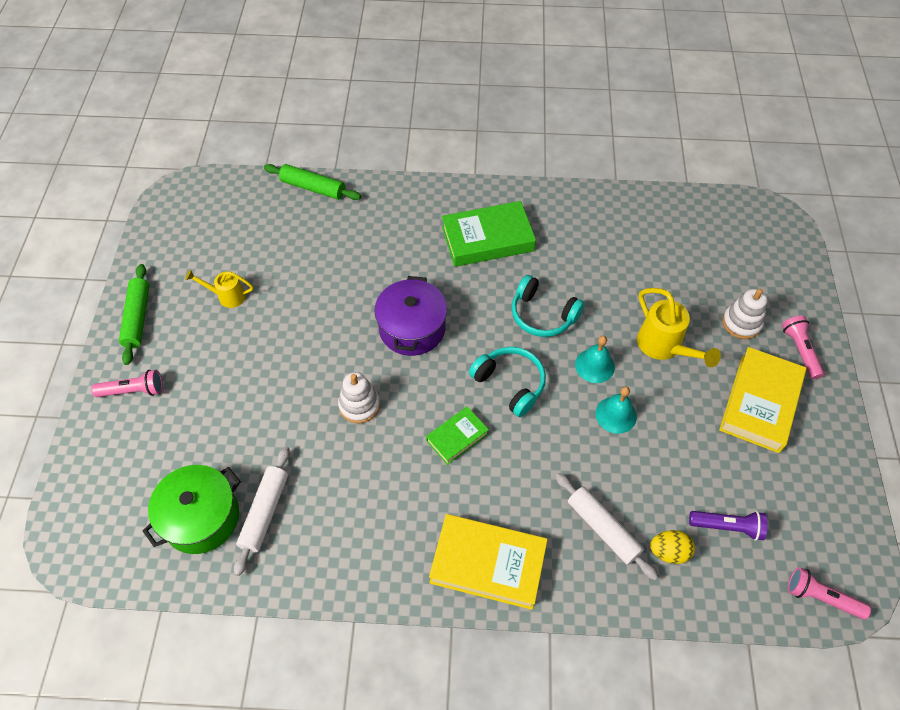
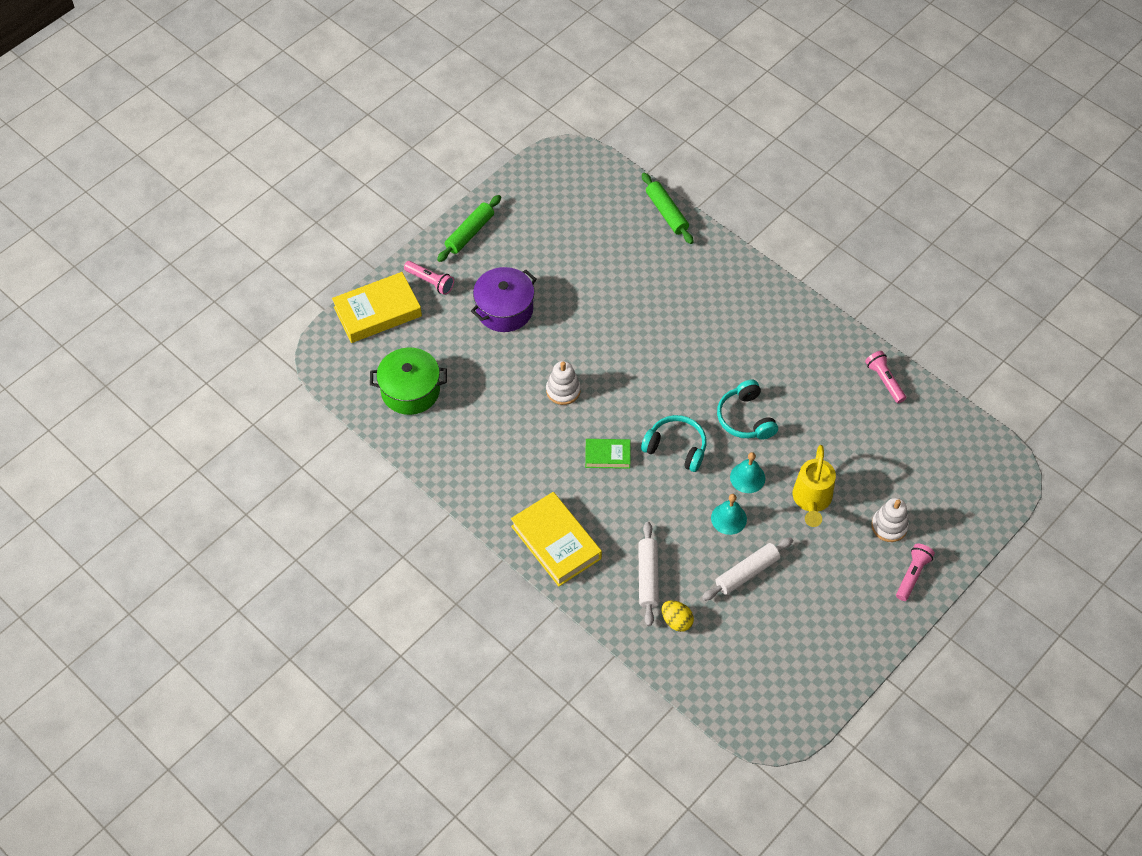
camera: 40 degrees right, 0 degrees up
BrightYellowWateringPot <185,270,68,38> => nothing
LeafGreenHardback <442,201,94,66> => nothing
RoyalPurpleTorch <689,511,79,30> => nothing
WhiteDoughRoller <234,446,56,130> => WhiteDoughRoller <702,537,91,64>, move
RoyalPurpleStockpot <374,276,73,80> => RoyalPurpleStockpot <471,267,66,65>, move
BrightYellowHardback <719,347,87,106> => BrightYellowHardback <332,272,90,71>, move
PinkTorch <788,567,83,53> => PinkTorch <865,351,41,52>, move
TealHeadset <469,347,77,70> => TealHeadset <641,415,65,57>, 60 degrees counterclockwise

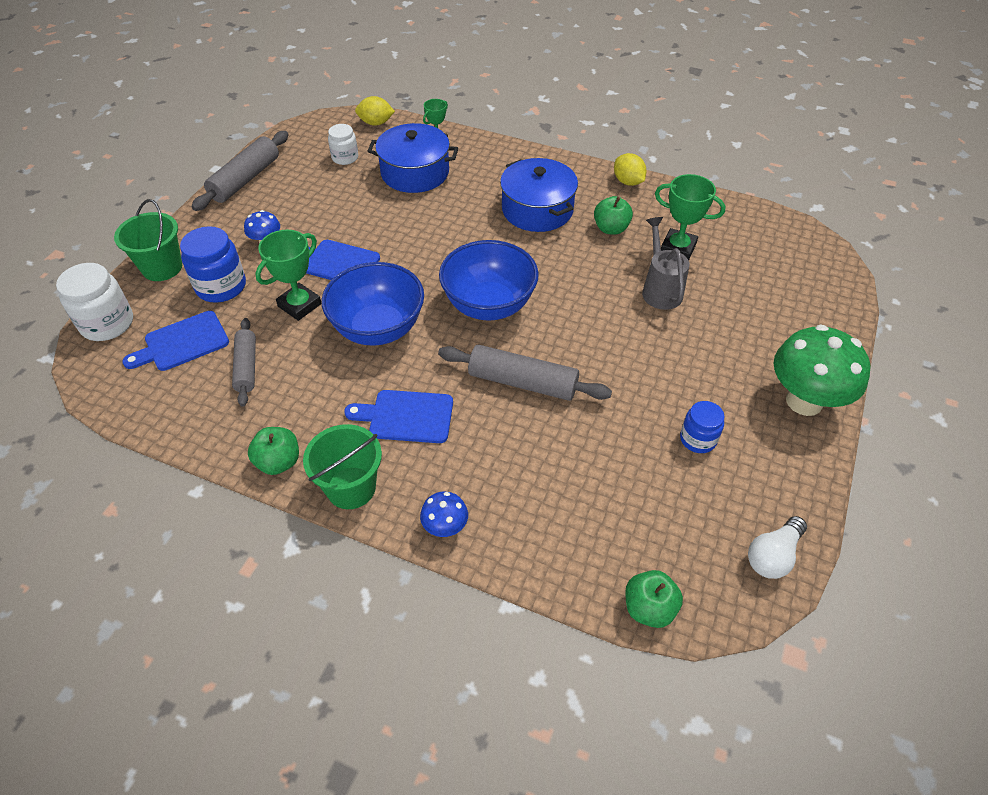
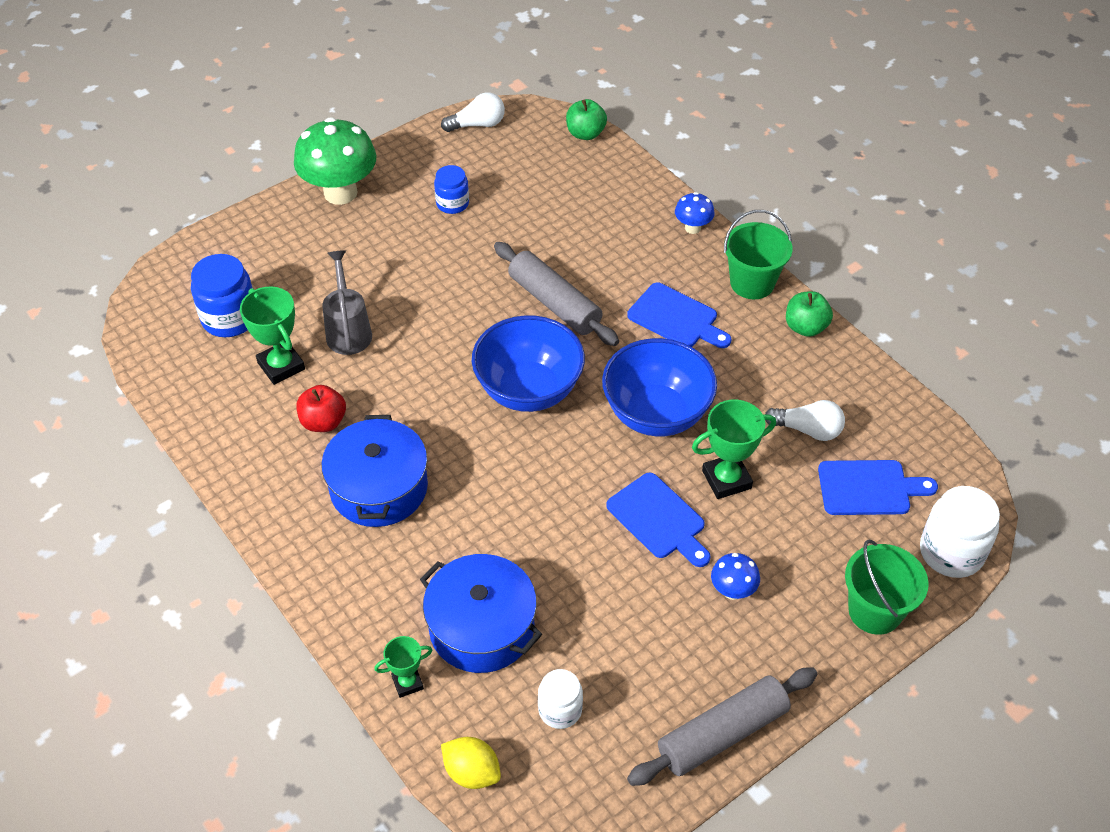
camera: 150 degrees left, 0 degrees up
BrightYellowLemon <614,153,33,33> => nothing
CobaltJar <180,226,66,77> => CobaltJar <191,254,62,83>, move
GrayDoughRoller <232,318,24,89> => WhiteLightbulb <765,400,80,41>
LeafGreenToyApple <594,196,39,39> => ScarletToyApple <296,385,50,47>
GrayWateringPot <642,217,47,93> => GrayWateringPot <322,250,50,105>, 150 degrees clockwise

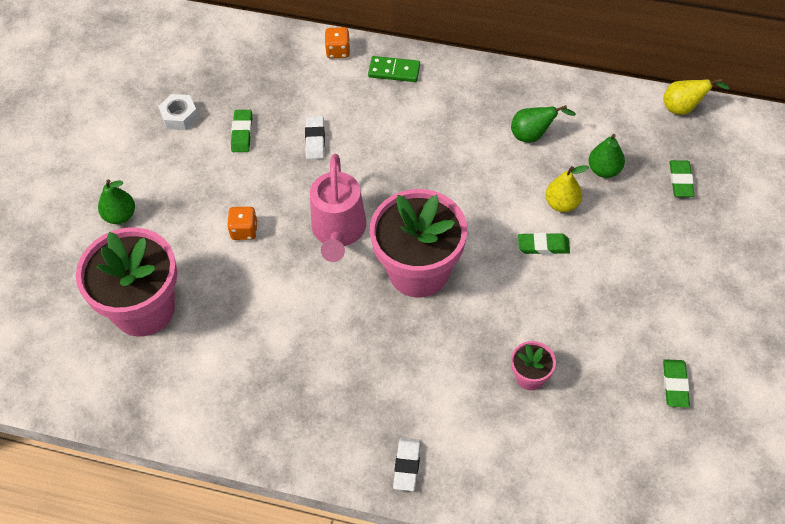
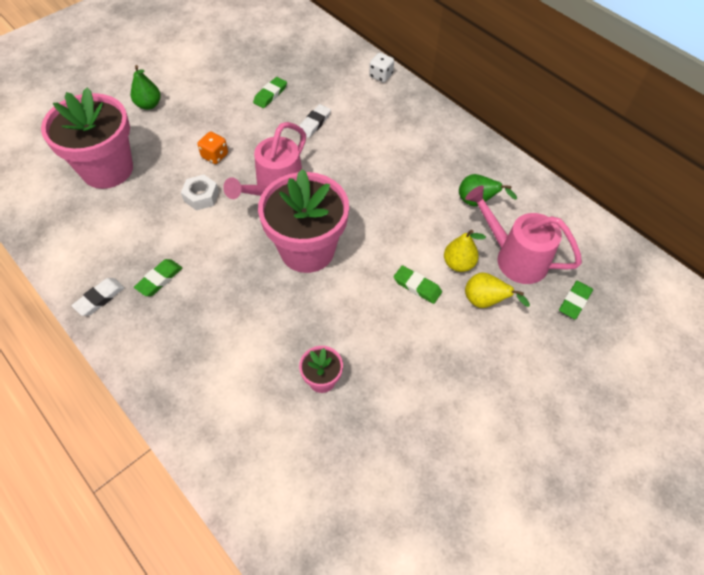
camera: 30 degrees right, 0 degrees up
LeafGreenDominoPiece <368,56,52,26> => nothing
WhiteHexagonNut <158,94,41,36> => WhiteHexagonNut <181,175,38,36>, move
WhitePencilEraser <393,438,28,53> => WhitePencilEraser <71,278,54,38>, move
BrightYellowToyPear <663,79,67,36> => BrightYellowToyPear <465,273,65,35>, move
LeafGreenPencilEraser <663,359,27,48> => LeafGreenPencilEraser <134,259,48,37>, move
LeafGreenToyPear <588,134,37,44> => PinkWateringPot <465,186,117,98>
OrangeGameDie <325,27,25,32> => WhiteGameDie <369,53,25,29>

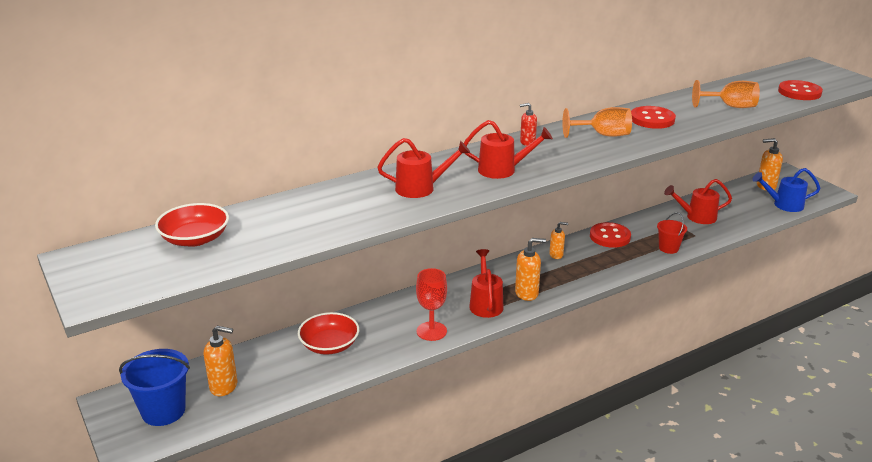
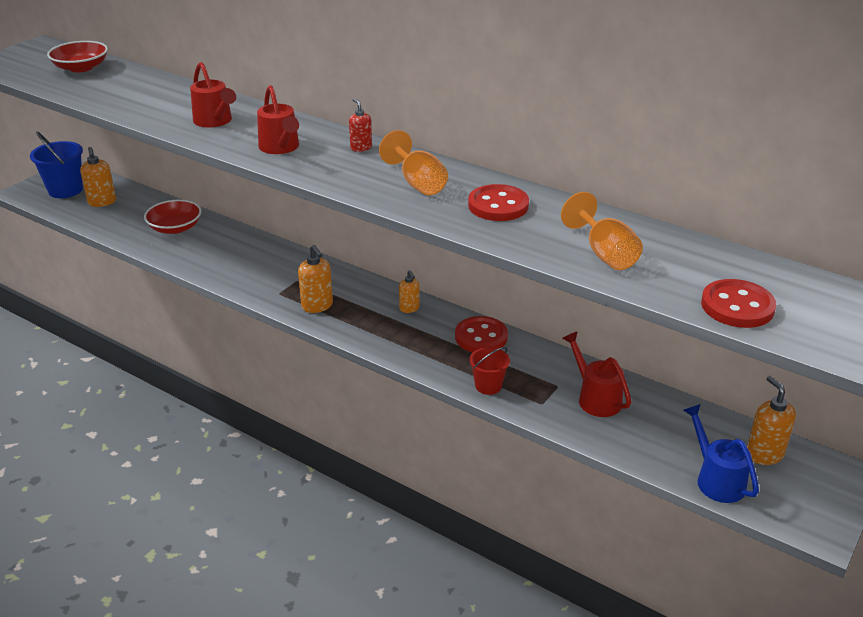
camera: 65 degrees right, 5 degrees up
ScarletGoblet <416,268,31,73> => nothing
ScarletWateringPot <469,249,35,69> => nothing

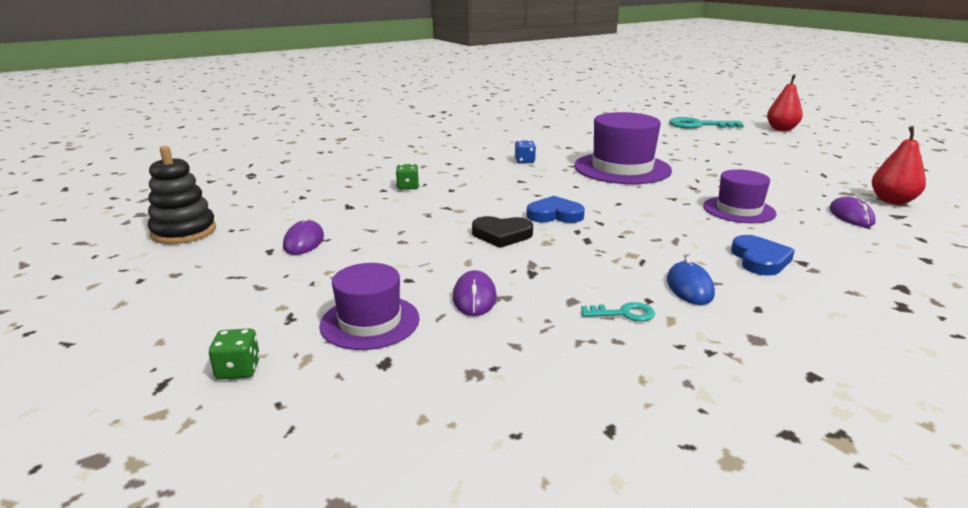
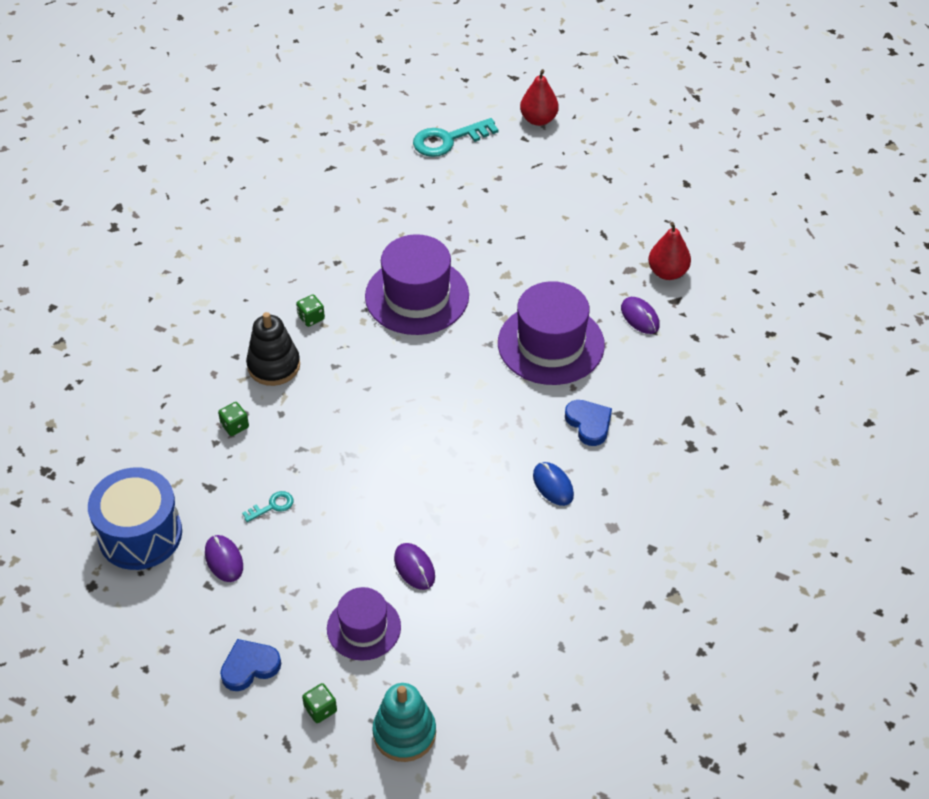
camera: 30 degrees left, 25 degrees up
EbonyHeartShape <472,216,61,32> => nothing
nothing => CobaltSnareDrum <88,468,94,102>
nothing => TealStackingToy <372,683,64,79>
EbonyStackingToy <148,146,68,98> => EbonyStackingToy <246,312,54,74>, move
CobaltHeartShape <526,196,59,27> => CobaltHeartShape <220,639,61,52>, move
TealDoorKey <581,302,74,20> => TealDoorKey <242,491,51,31>, move
CobaltGameDie <515,140,21,23> => LeafGreenGameDie <296,294,29,33>
RoyalPurpleTallHat <703,169,73,54> => RoyalPurpleTallHat <498,281,107,104>, x1.66

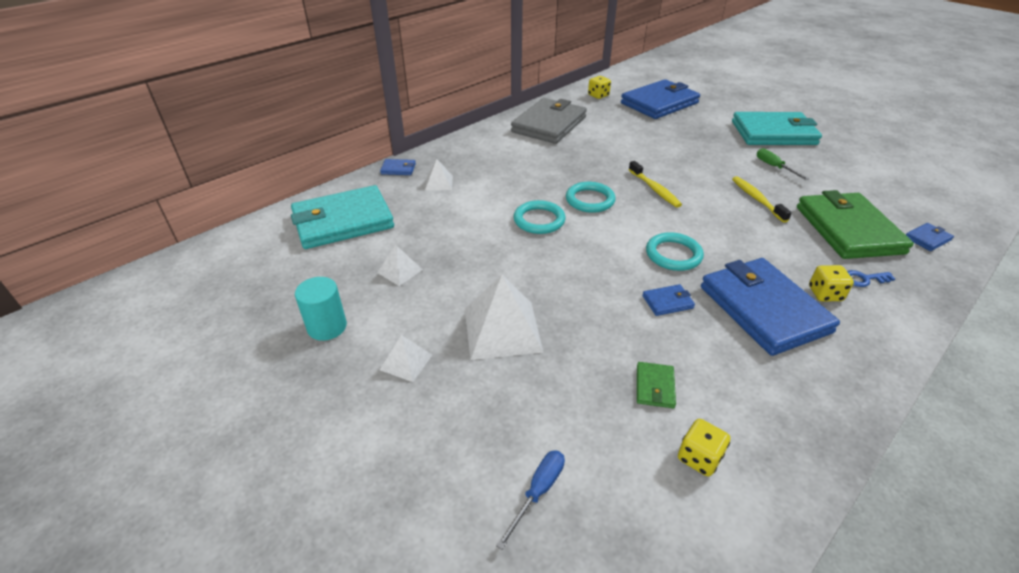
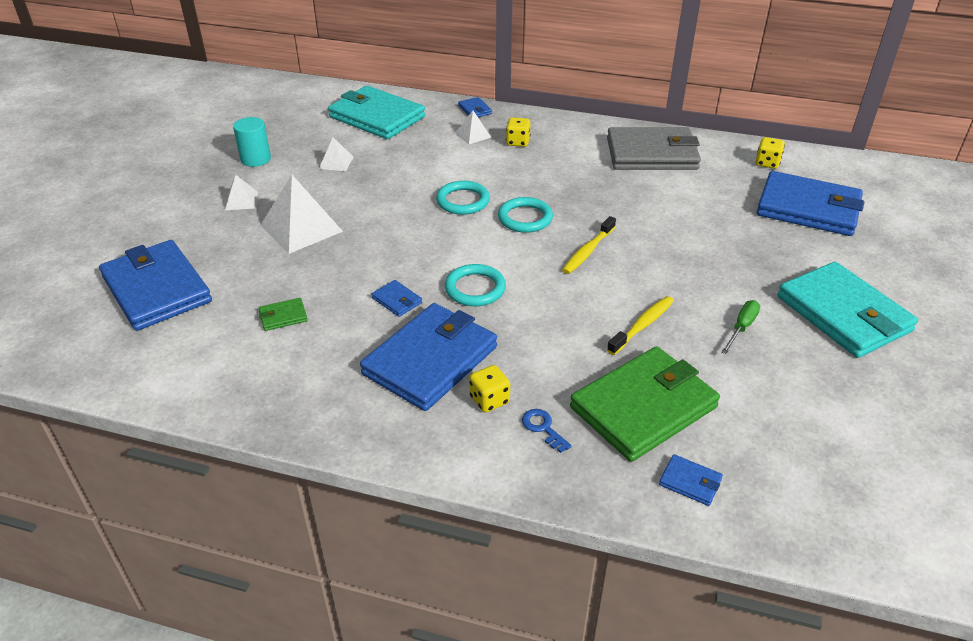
camera: 60 degrees right, 0 degrees up
BrightYellowGameDie <678,419,52,57> => BrightYellowGameDie <506,117,24,30>, move
CobaltHandScrewdriver <496,450,69,100> => CobaltWallet <99,240,113,91>

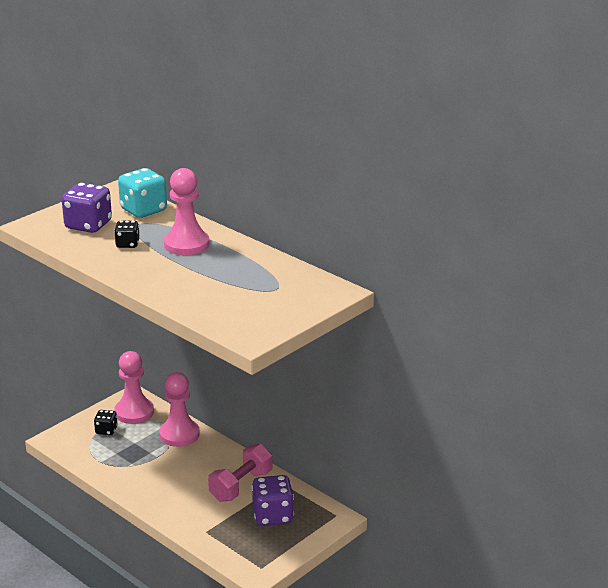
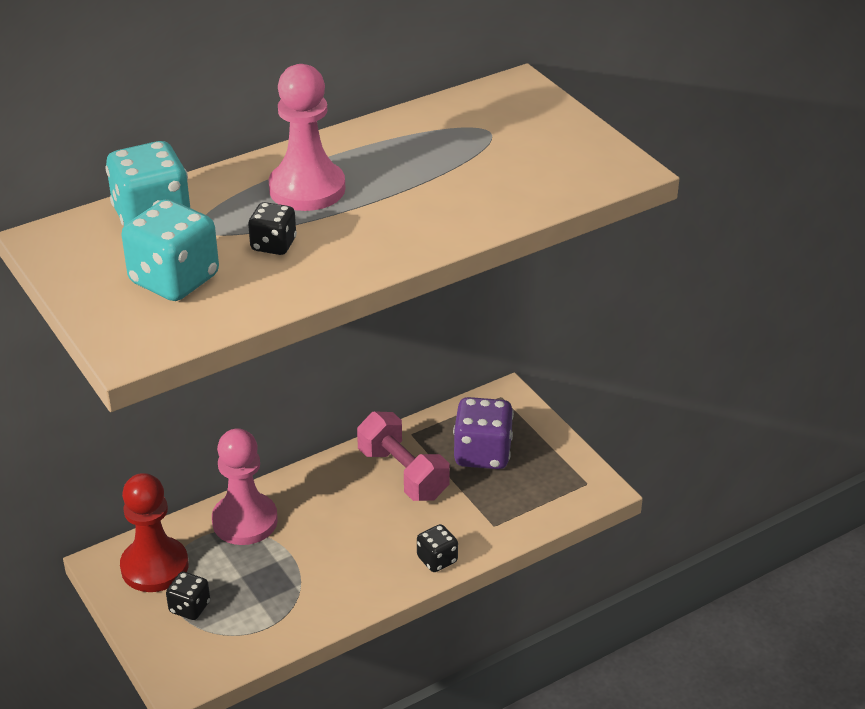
camera: 75 degrees left, 10 degrees up
nothing => EbonyGameDie <417,524,41,48>
RoyalPurpleGameDie <62,183,50,50> => TealGameDie <122,199,97,102>
PinkGamePawn <115,351,39,73> => ScarletGamePawn <120,473,69,119>

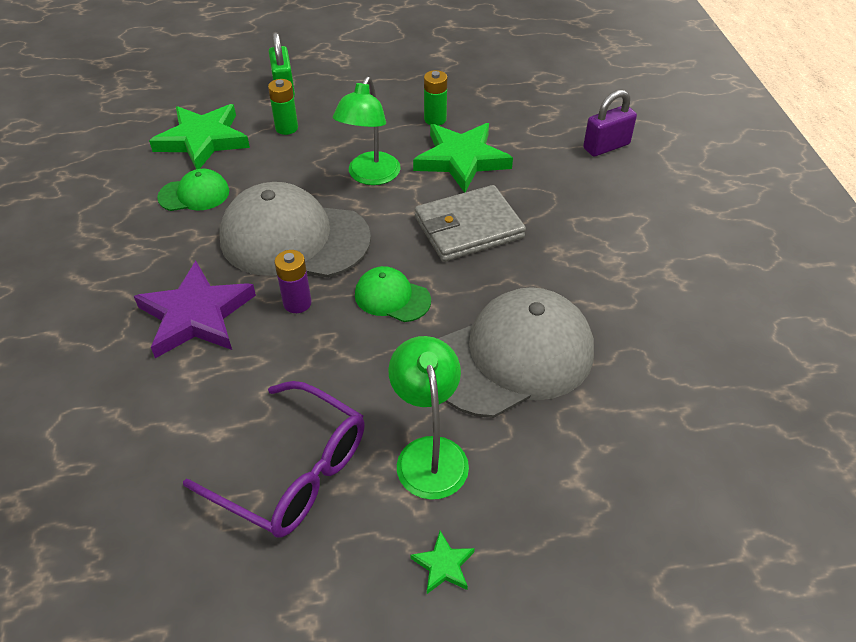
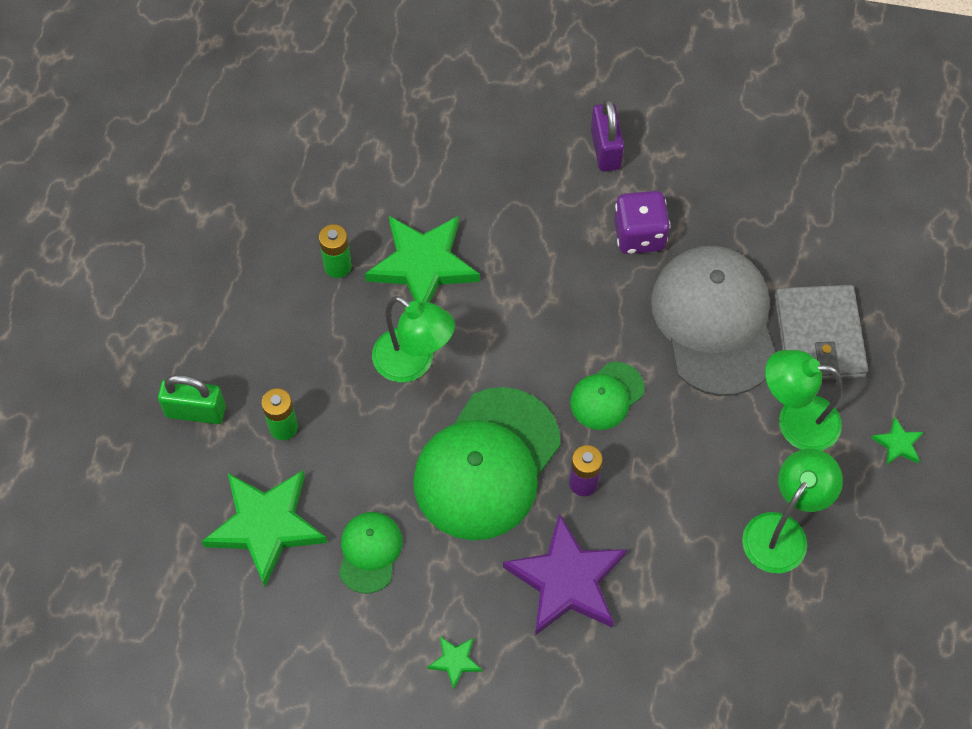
camera: 70 degrees left, 15 degrees up
nothing => LeafGreenFivePointedStar <427,636,55,53>
nothing => RoyalPurpleGameDie <614,191,56,63>
GrayWallet <415,185,111,77> => GrayWallet <775,285,93,95>, move
RoyalPurpleLock <583,90,54,67> => RoyalPurpleLock <591,99,33,73>, move
RoyalPurpleEyeglasses <183,381,182,157> => LeafGreenReadingLamp <742,449,101,124>
GrayBaseballCap <220,182,151,96> => LeafGreenBaseballCap <413,387,148,153>

